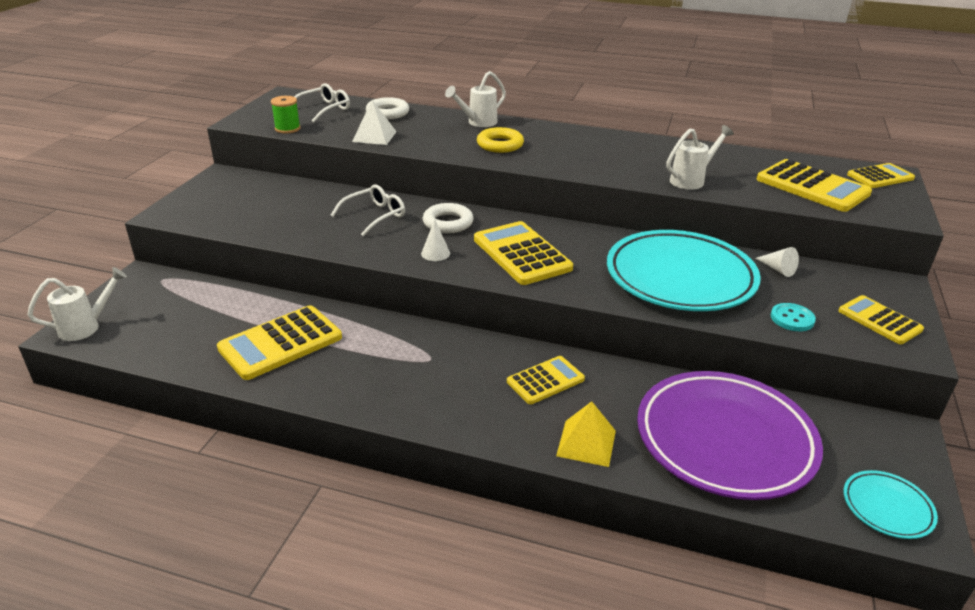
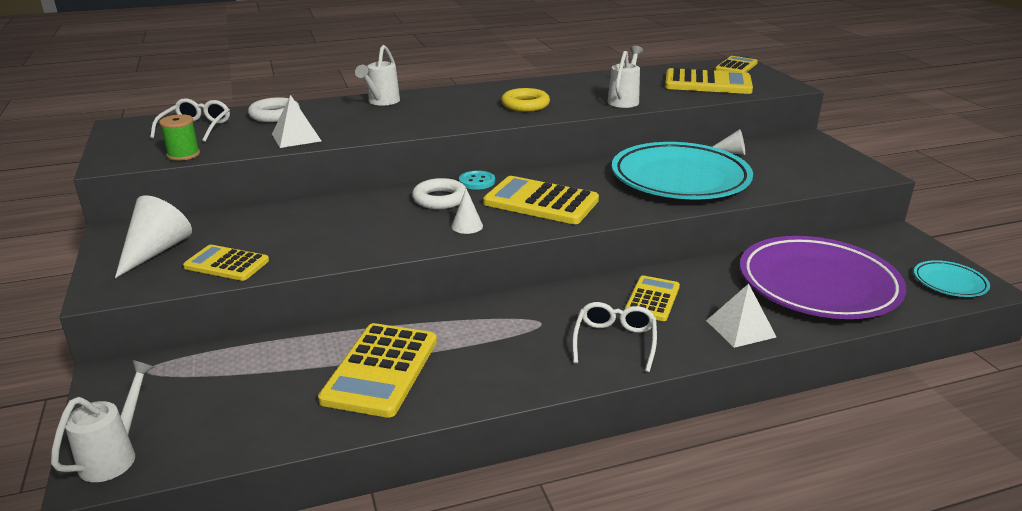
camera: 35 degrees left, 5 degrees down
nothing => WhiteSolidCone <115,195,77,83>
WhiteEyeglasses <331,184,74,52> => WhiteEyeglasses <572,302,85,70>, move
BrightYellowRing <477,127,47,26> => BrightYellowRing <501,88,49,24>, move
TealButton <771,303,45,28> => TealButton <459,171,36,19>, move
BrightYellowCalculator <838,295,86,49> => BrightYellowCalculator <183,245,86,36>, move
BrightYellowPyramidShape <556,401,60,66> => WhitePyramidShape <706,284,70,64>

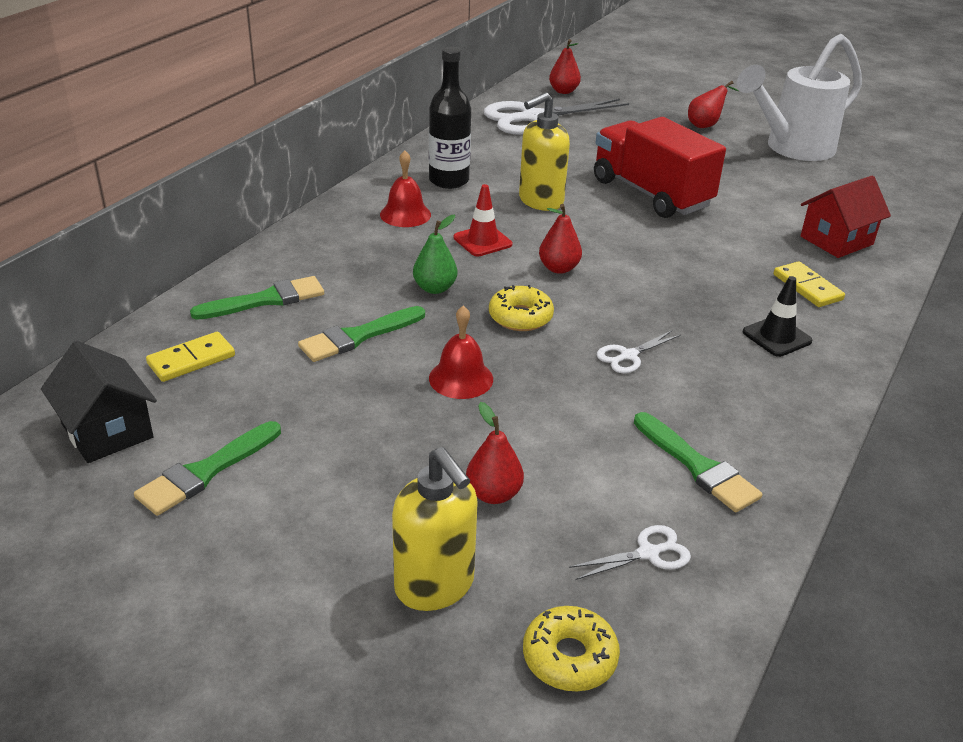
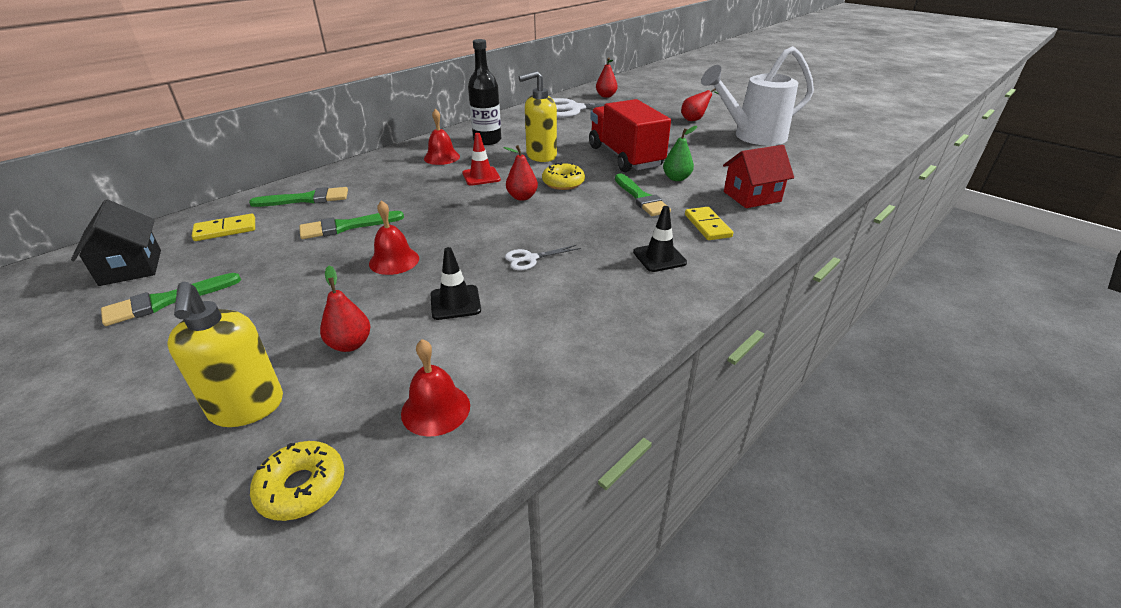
camera: 15 degrees right, 0 degrees up
nothing => EbonySafetyCone <430,247,51,73>
LeafGreenToyPear <413,215,44,79> => LeafGreenToyPear <663,126,34,55>, move
BrightYellowDoughnut <489,285,65,46> => BrightYellowDoughnut <542,162,43,28>, move
LeafGreenBrush <634,412,129,100> => LeafGreenBrush <615,174,56,42>, move
WhiteShears <569,525,122,55> => ScarletHandBell <401,339,69,98>

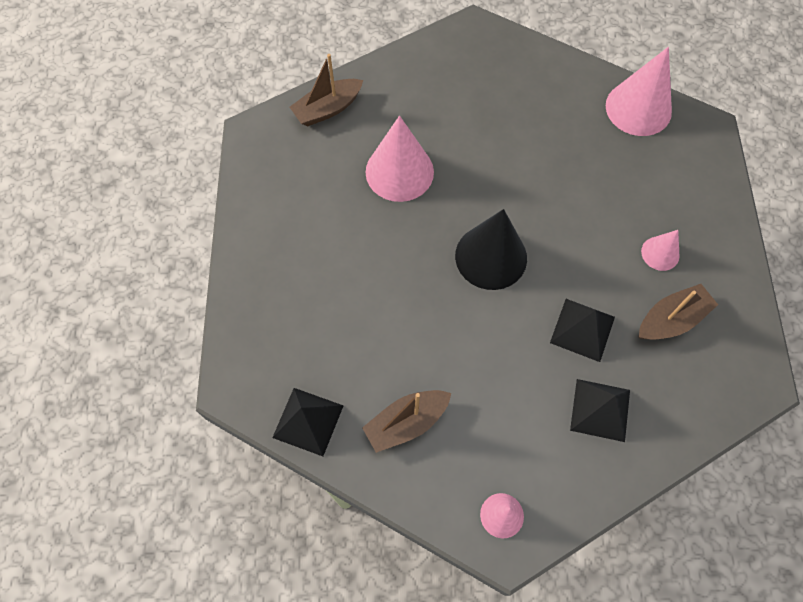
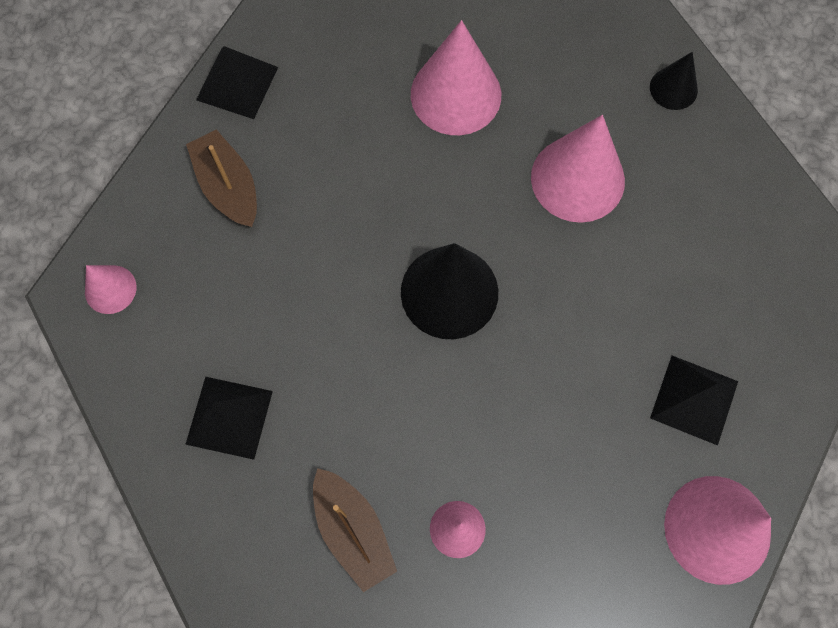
camera: 90 degrees right, 5 degrees up
nothing => PinkSolidCone <411,20,90,115>
EbonyPyramidShape <550,299,65,63> => EbonyPyramidShape <650,356,88,89>, move
BrownBoat <290,54,73,73> => EbonySolidCone <650,52,48,58>

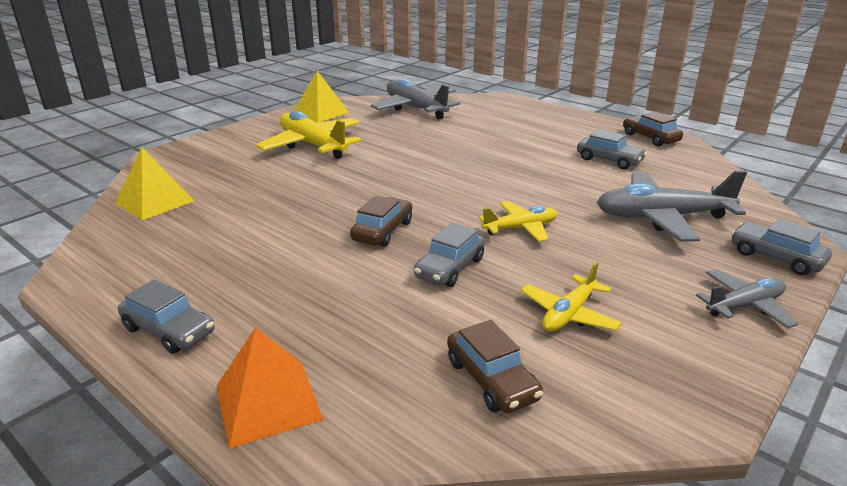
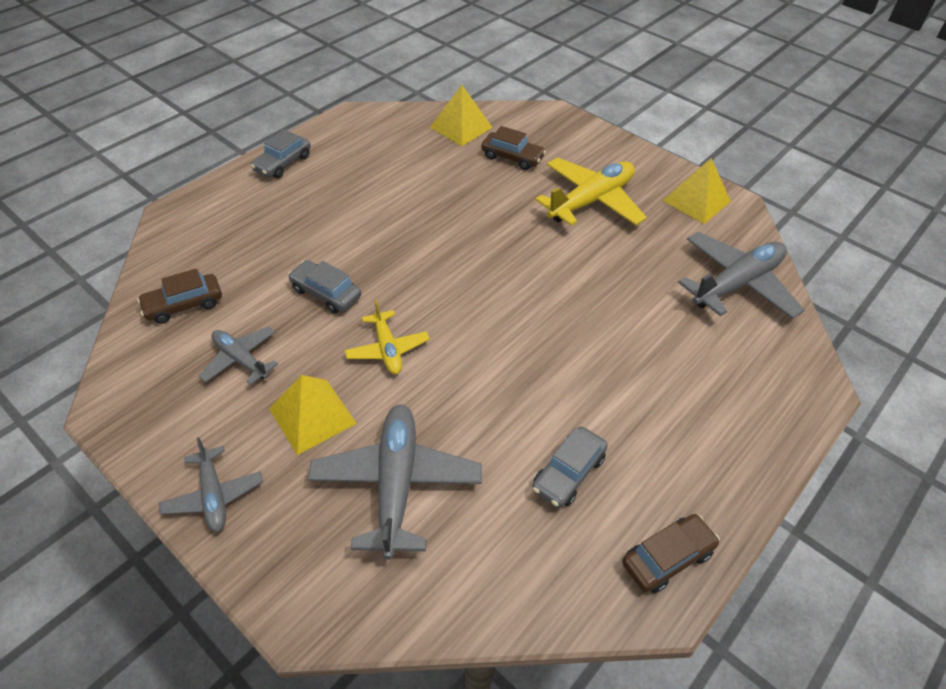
camera: 90 degrees right, 20 degrees up
OrangePyramidShape <217,327,106,122> => nothing
GrayAutomobile <731,219,101,56> => nothing
nothing => BrightYellowPyramidShape <269,375,88,80>
BrownAutomobile <350,196,62,51> => BrownAutomobile <481,126,65,44>, move
BrightYellowToyPlane <521,262,101,70> => GrayToyPlane <199,326,79,59>

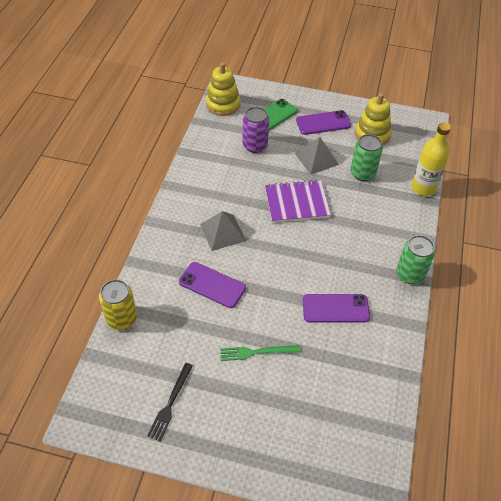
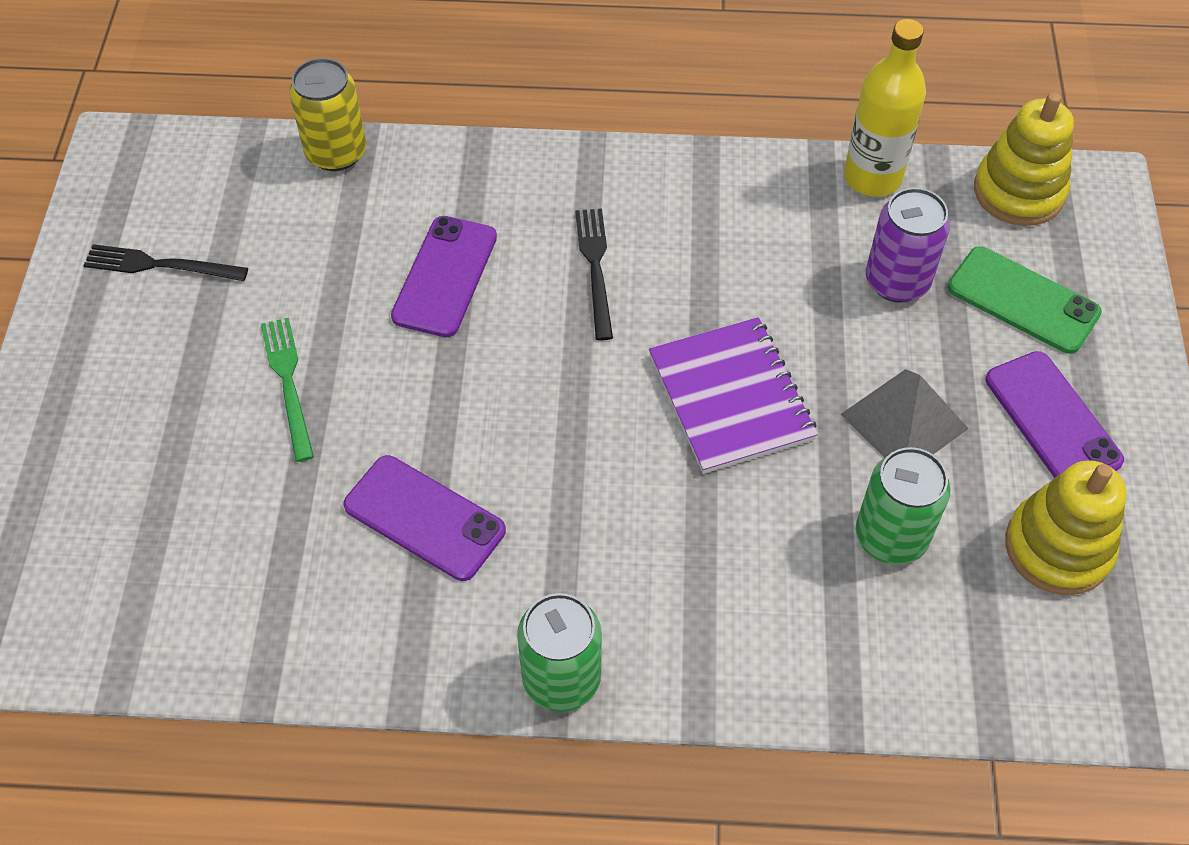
camera: 80 degrees right, 5 degrees up
BrightYellowBottle <412,122,39,74> => BrightYellowBottle <844,19,82,178>, move
GrayPyramidShape <200,211,46,40> => EbonyTableFork <575,209,38,132>
RoyalPurpleSmartphone <303,294,67,29> => RoyalPurpleSmartphone <344,455,162,126>, 45 degrees counterclockwise

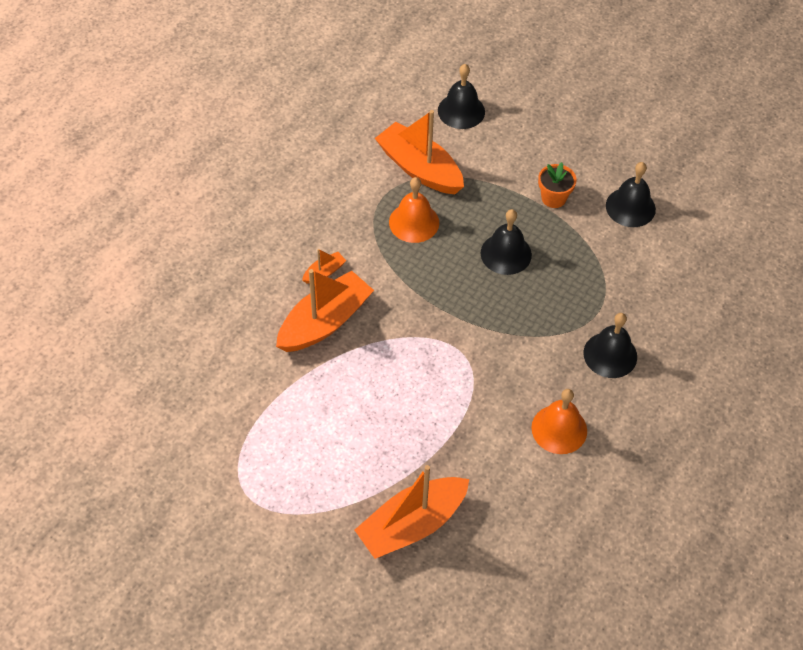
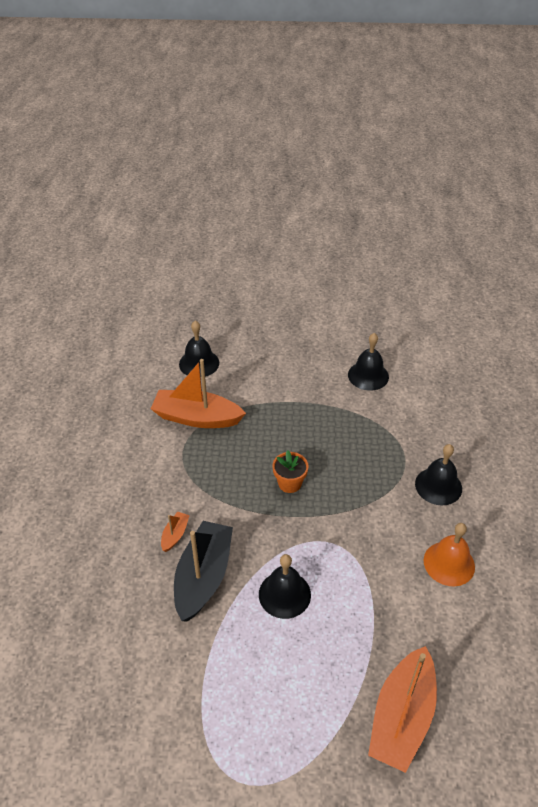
camera: 30 degrees left, 10 degrees down
OrangeHandBell <389,177,50,66> => nothing
EbonyHandBell <481,209,51,66> => EbonyHandBell <259,554,52,65>, move
OrangePlantPot <538,162,38,46> => OrangePlantPot <272,450,37,43>, move
OrangeBoat <276,269,98,83> => EbonyBoat <174,521,59,101>

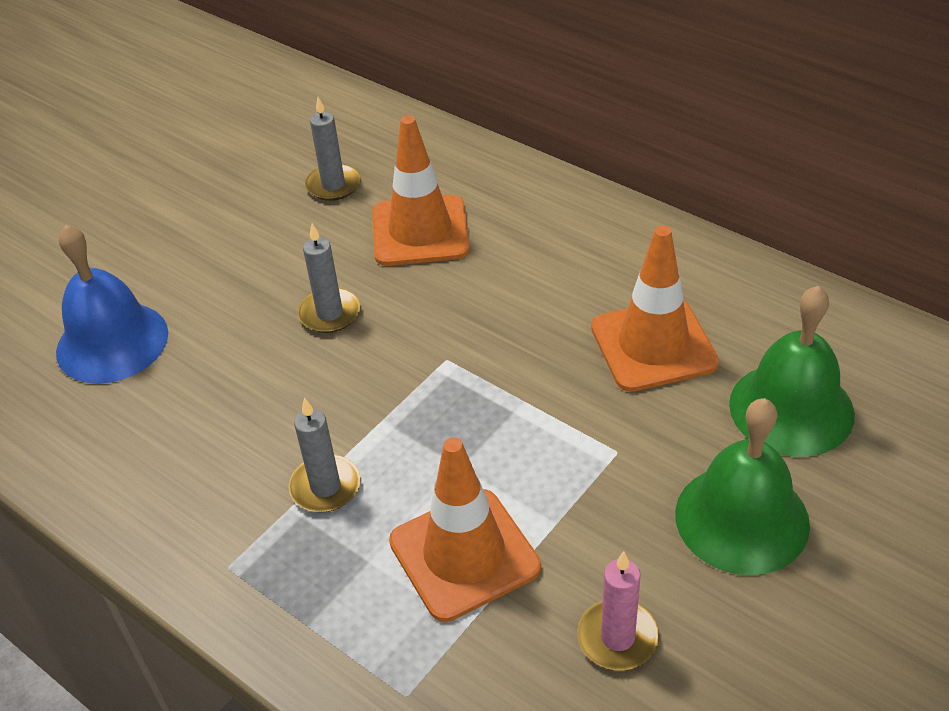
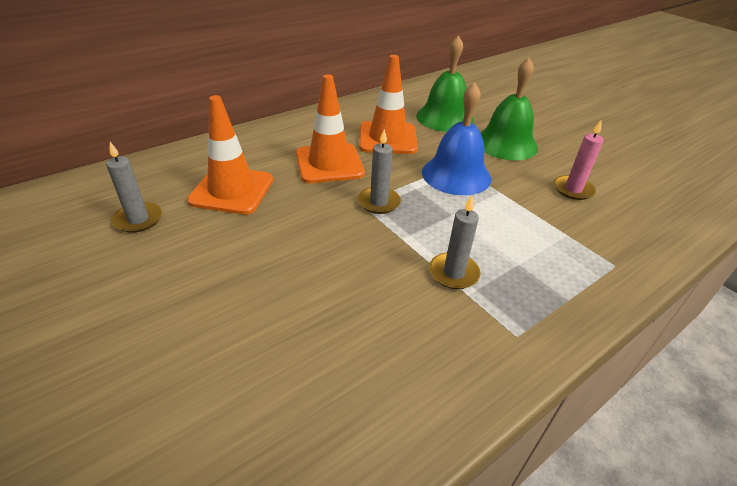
camera: 80 degrees left, 5 degrees down
CobaltHandBell <56,225,112,159> => CobaltHandBell <422,82,69,113>, move
GrayWaxCandle <298,224,62,109> => GrayWaxCandle <358,129,43,85>, move
OrangeSafetyCone <389,437,152,185> => OrangeSafetyCone <296,74,69,109>, move

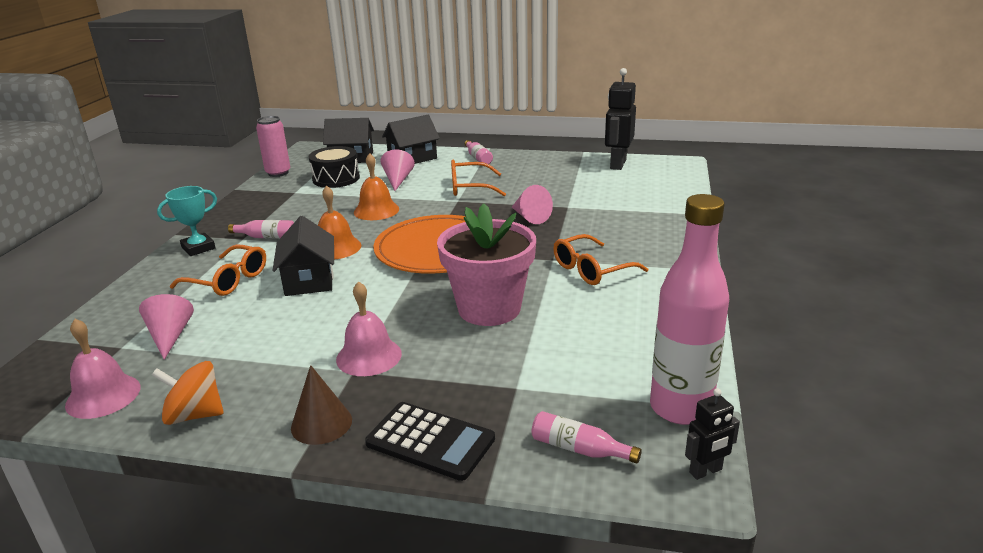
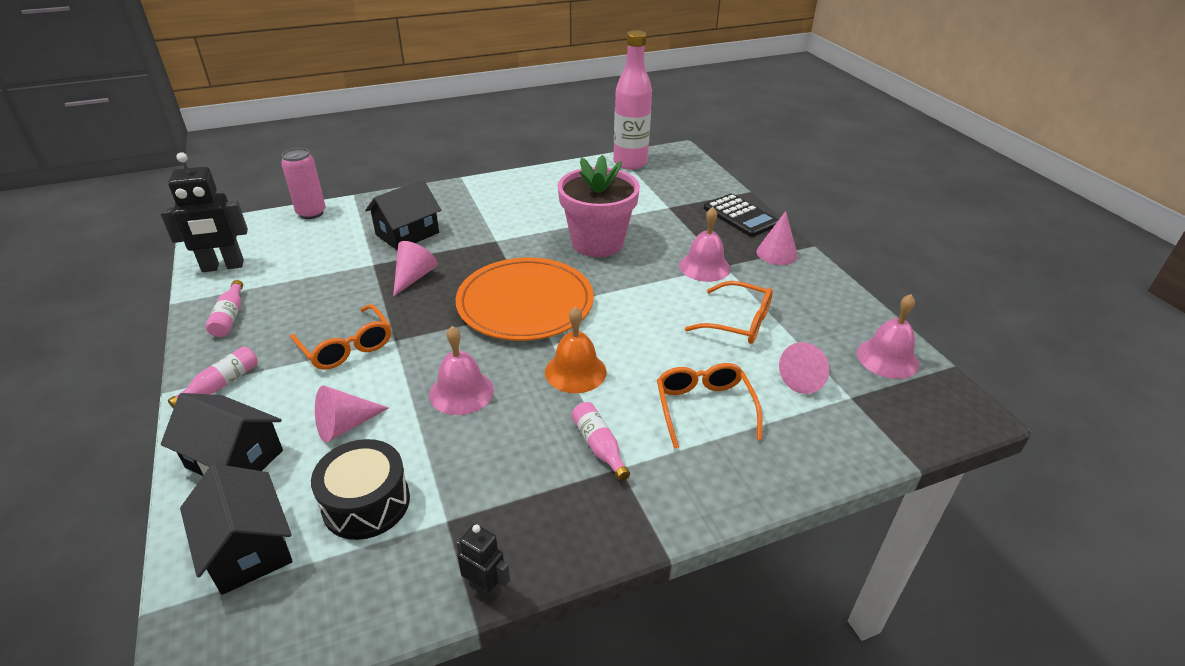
camera: 125 degrees left, 10 degrees up
OrangeWhirligig <152,361,72,64> => nothing
TealPrizeCup <157,186,60,70> => nothing
PinkSodaCan <256,116,34,61> => PinkSodaCan <281,148,45,71>, move
EbonyCottage <272,216,62,80> => EbonyCottage <365,179,76,72>, move
PinkBottle <532,411,110,53> => PinkBottle <205,280,38,57>, move
OrangeEyeglasses <553,234,95,51> => OrangeEyeglasses <685,281,88,63>, move
EbonyRobot <685,388,55,92> => EbonyRobot <456,524,54,77>, move
BrownSolidCone <291,365,61,80> => PinkSolidCone <756,211,42,54>
OrangeHandBell <354,153,45,67> => PinkHandBell <429,326,65,89>
EbonyCalculator <365,402,130,79> => EbonyCalculator <704,194,75,43>, 150 degrees clockwise

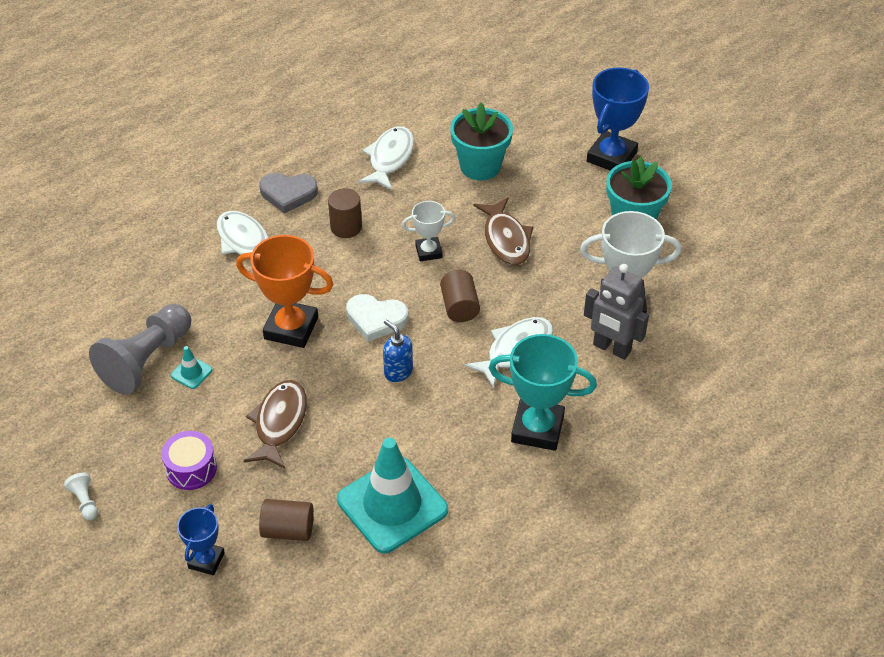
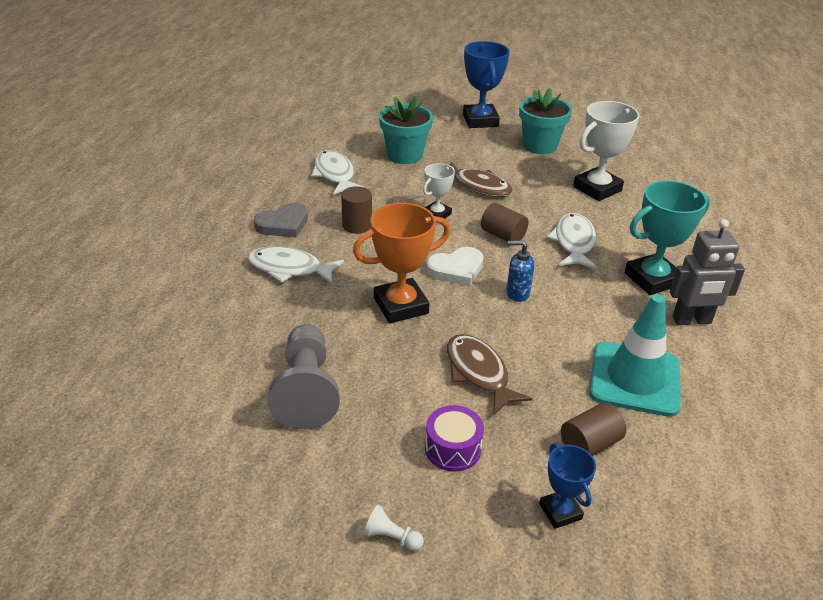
camera: 40 degrees left, 10 degrees down
TealSafetyCone <171,346,42,43> => nothing
GrayRobot <584,264,65,96> => GrayRobot <670,219,75,106>, move

